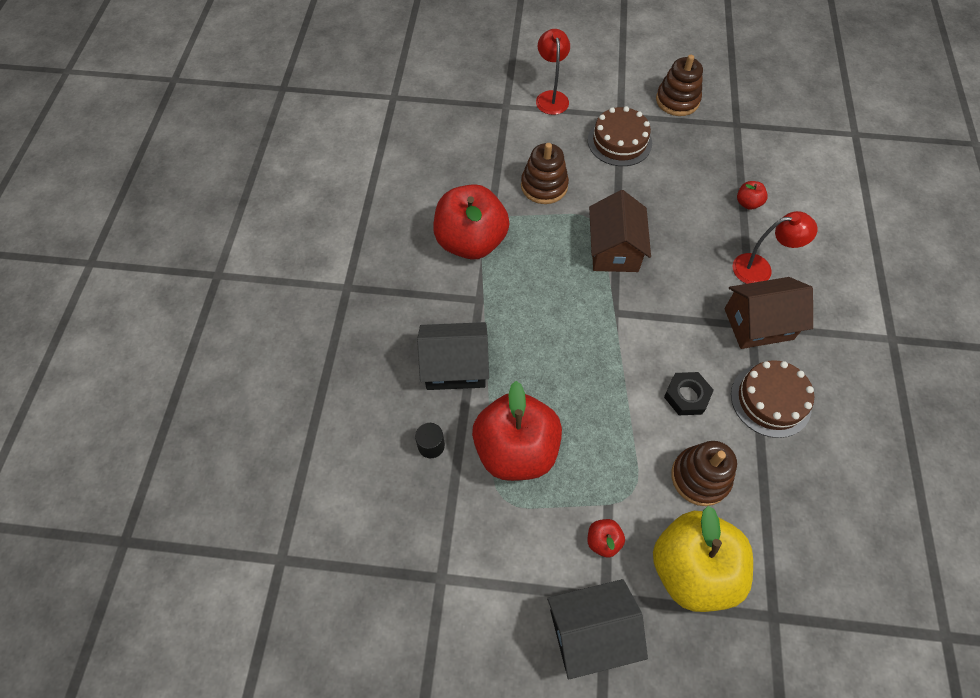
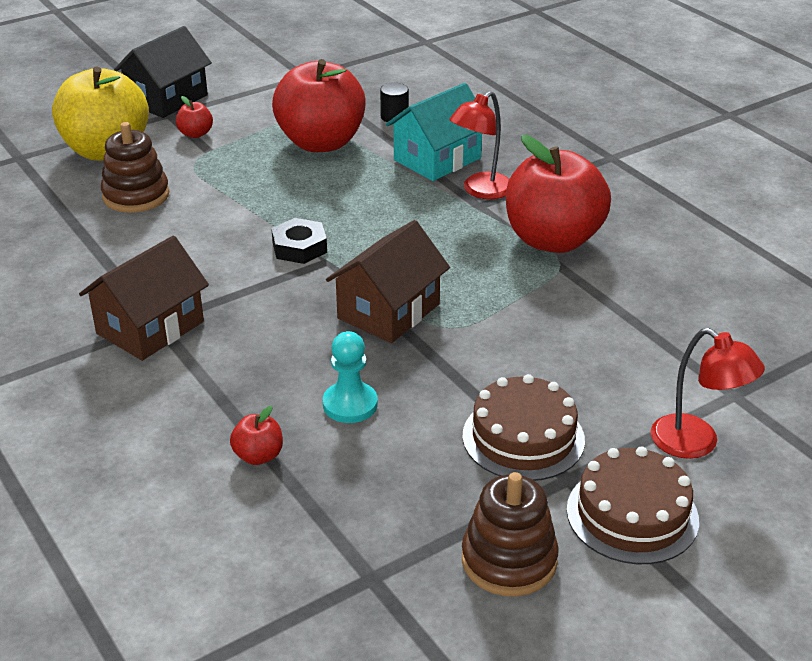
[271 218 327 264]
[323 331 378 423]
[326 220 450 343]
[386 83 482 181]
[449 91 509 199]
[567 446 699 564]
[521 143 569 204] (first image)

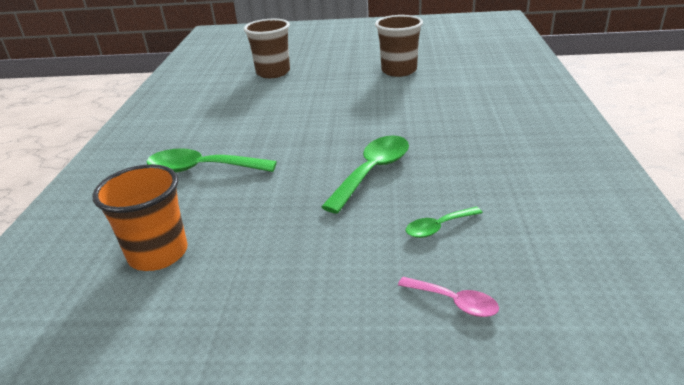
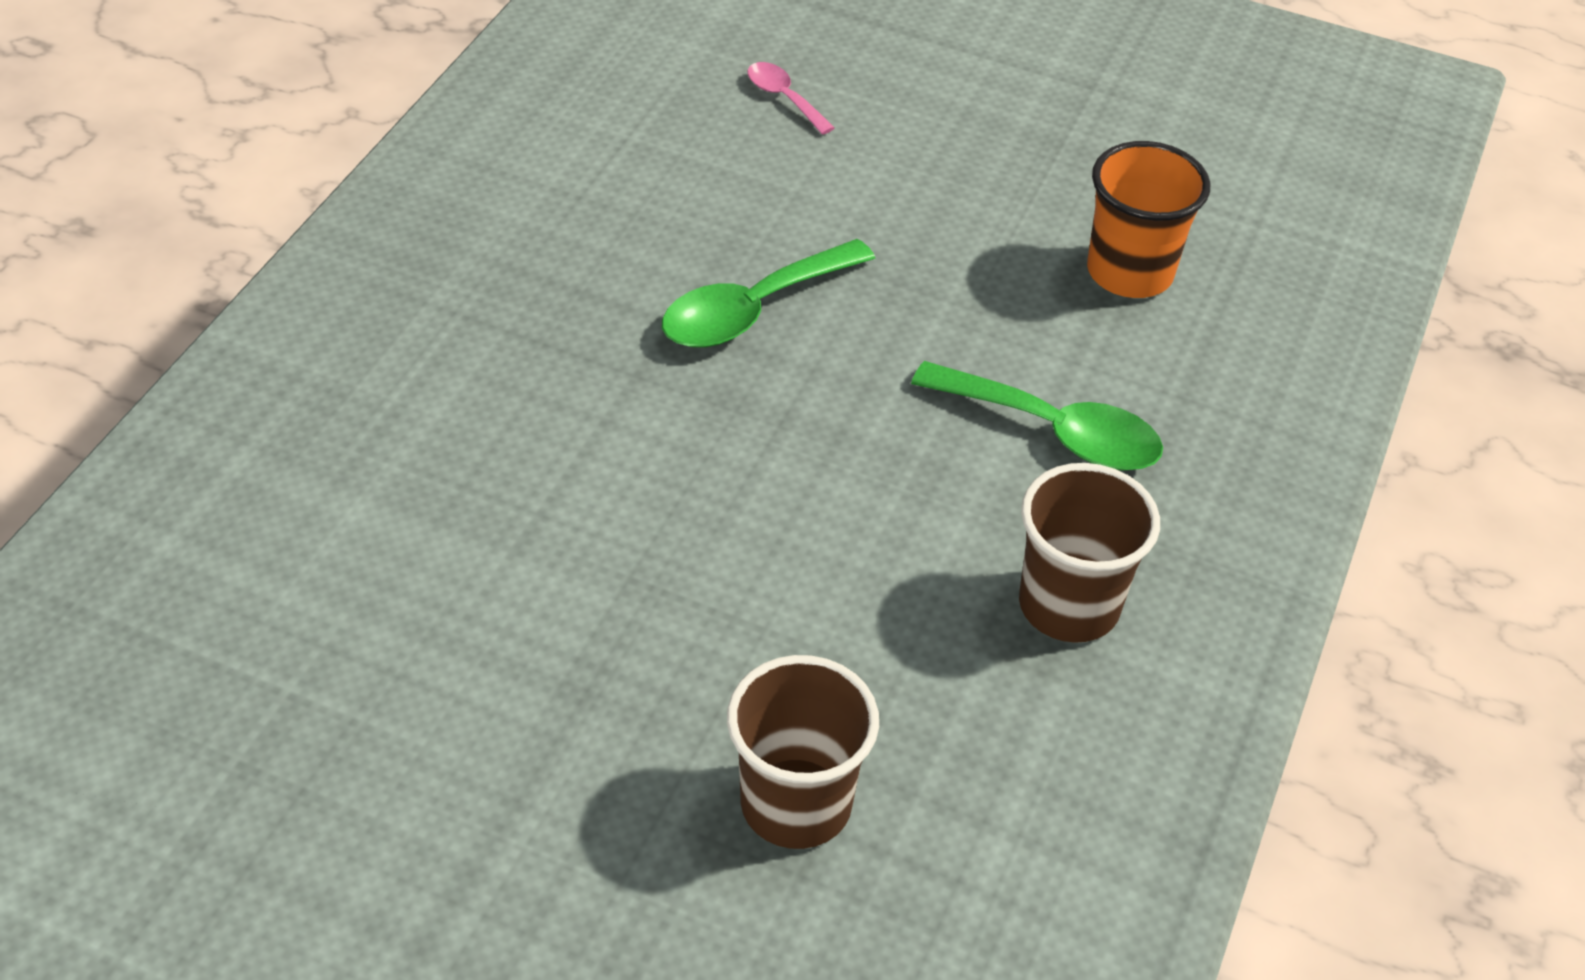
[1019 463 1160 643]
[406 207 483 238] (first image)

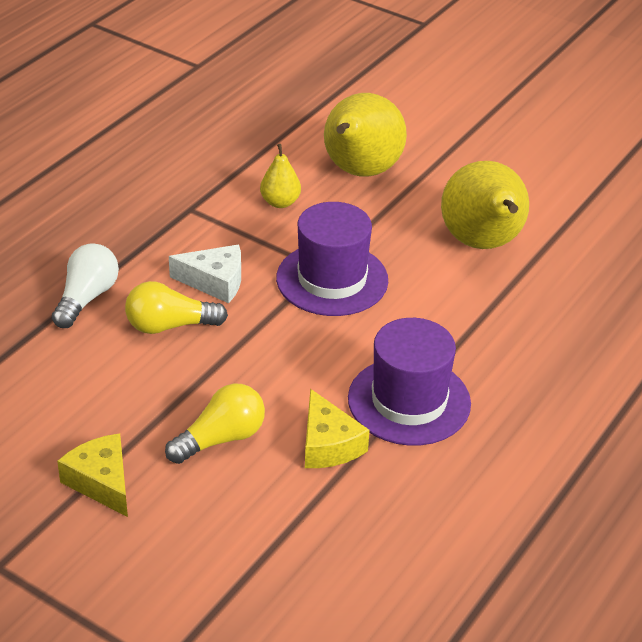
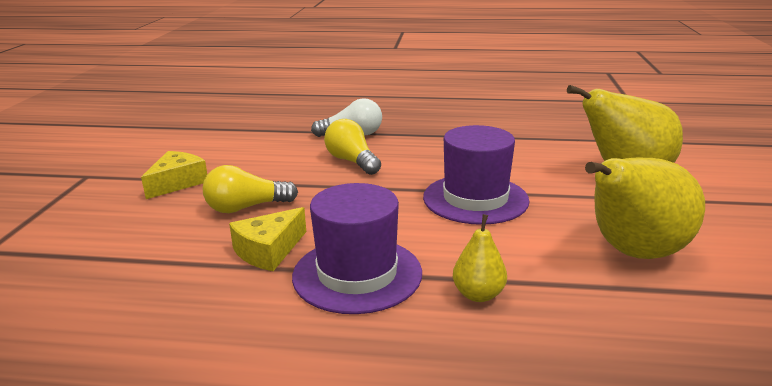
[202 165 298 213]
[453 214 507 302]
[169 245 241 303] (first image)

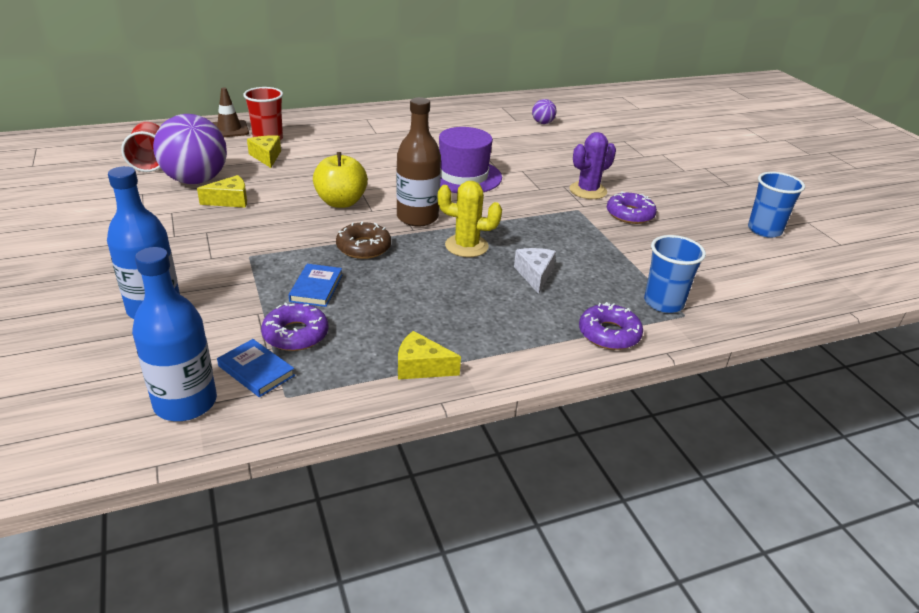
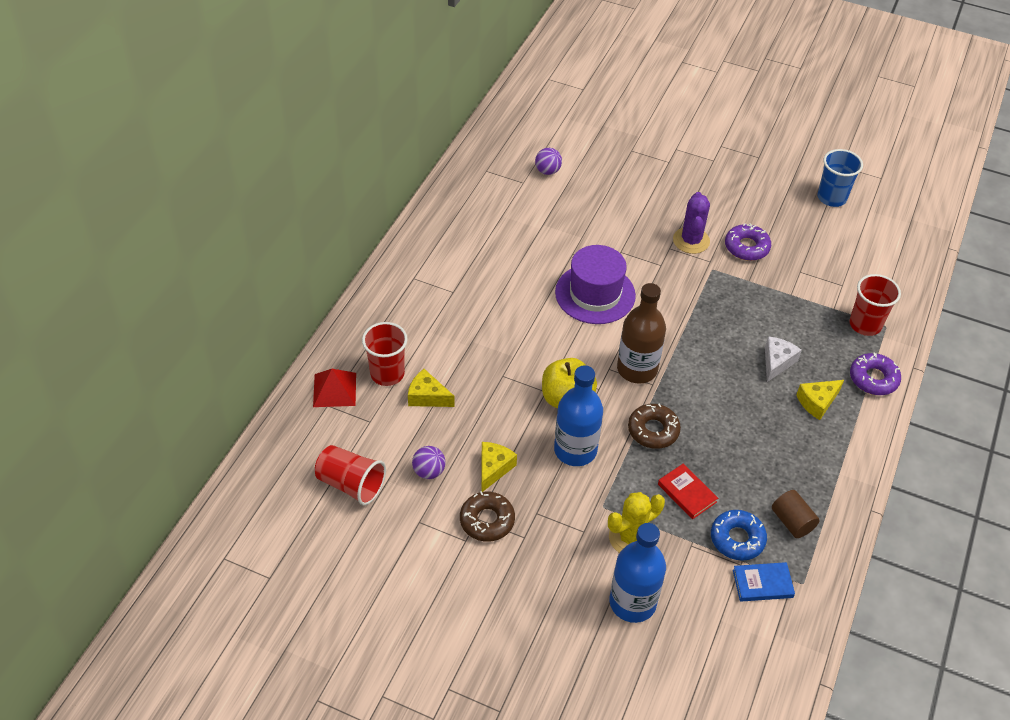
[313 369 356 407]
[412 446 446 479]
[460 491 515 542]
[554 365 603 466]
[608 492 665 553]
[658 463 718 519]
[711 510 767 561]
[765 336 802 382]
[772 490 820 538]
[796 380 844 420]
[850 274 901 336]

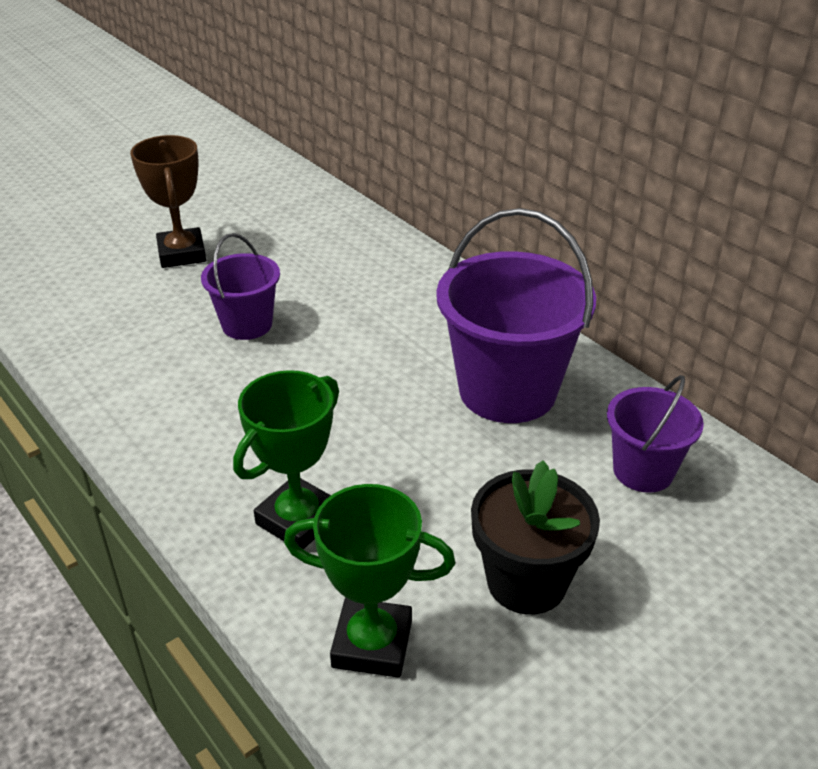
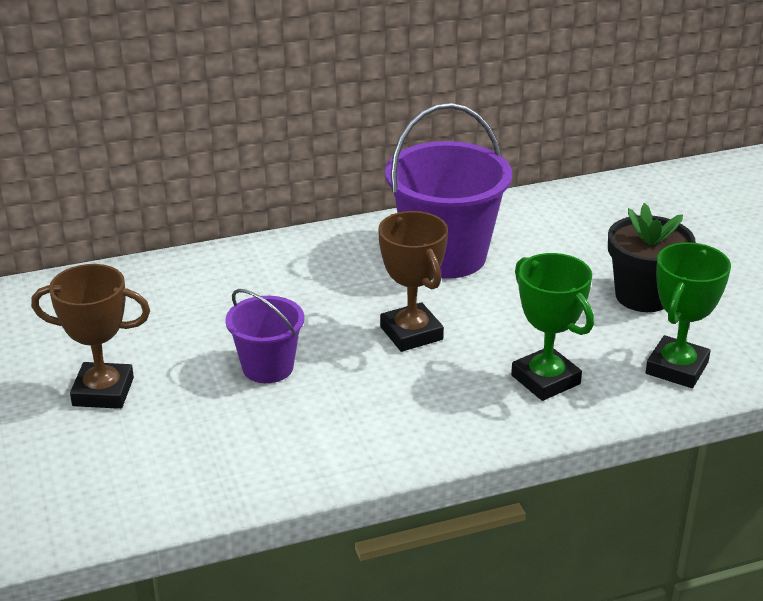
[378 211 448 352]
[607 375 704 493] (first image)

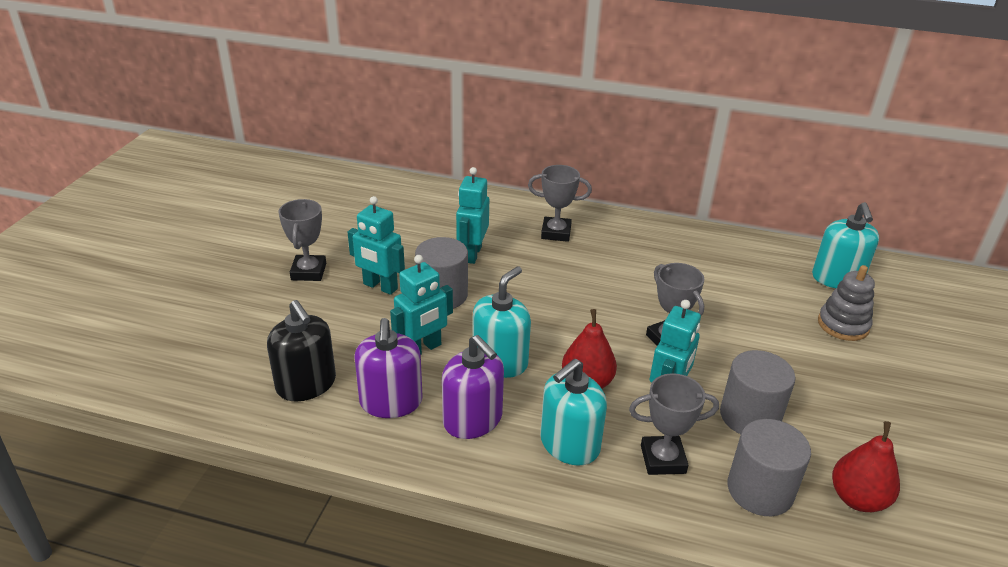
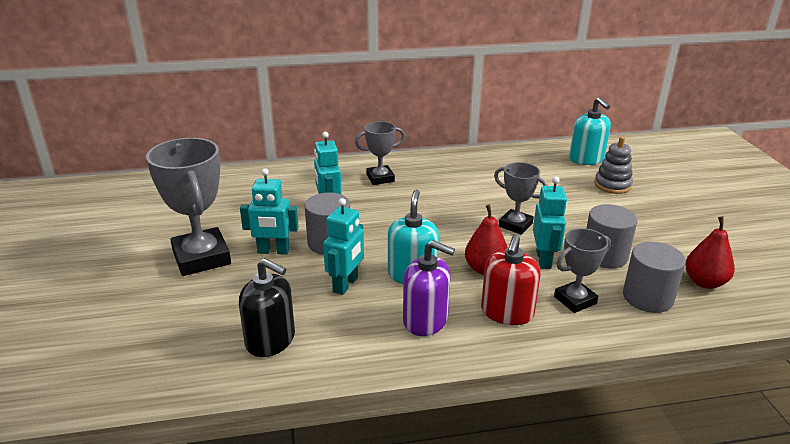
[146 138 231 276]
[481 235 541 325]
[354 318 423 418] (first image)

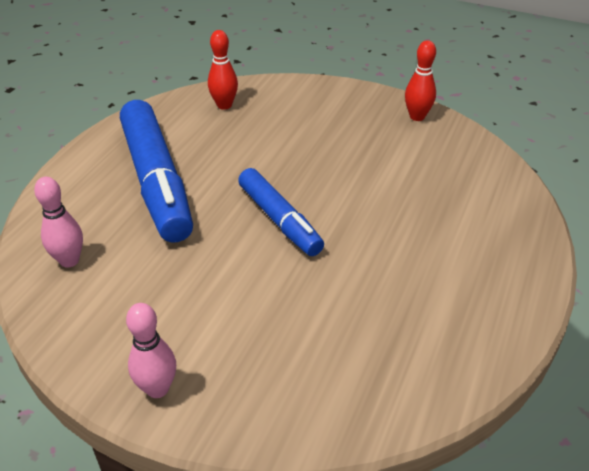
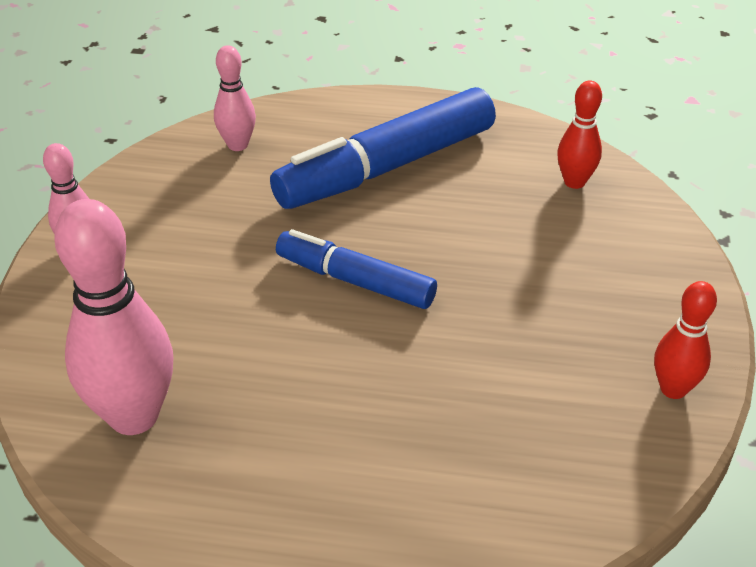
[54 199 173 435]
[276 229 437 309]

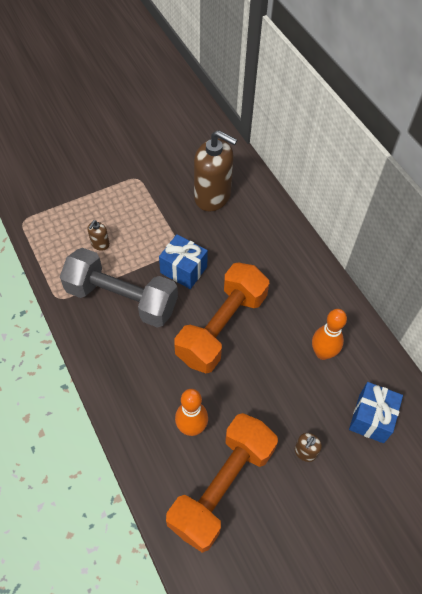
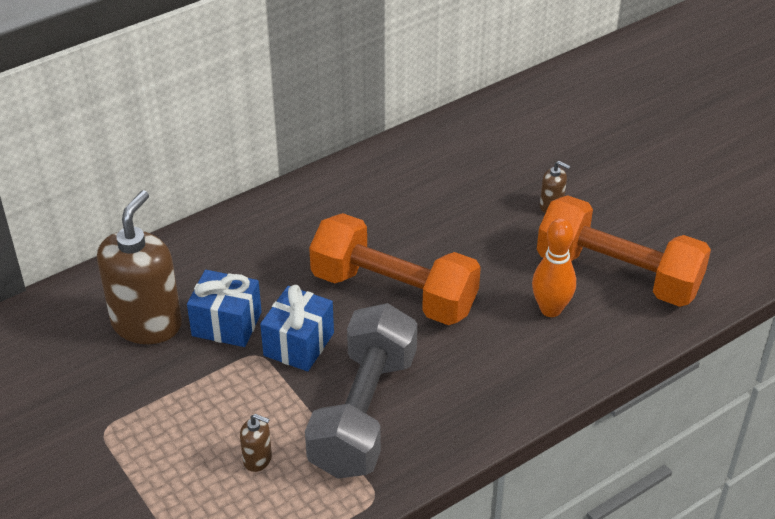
[187 270 262 347]
[312 309 347 360] (first image)

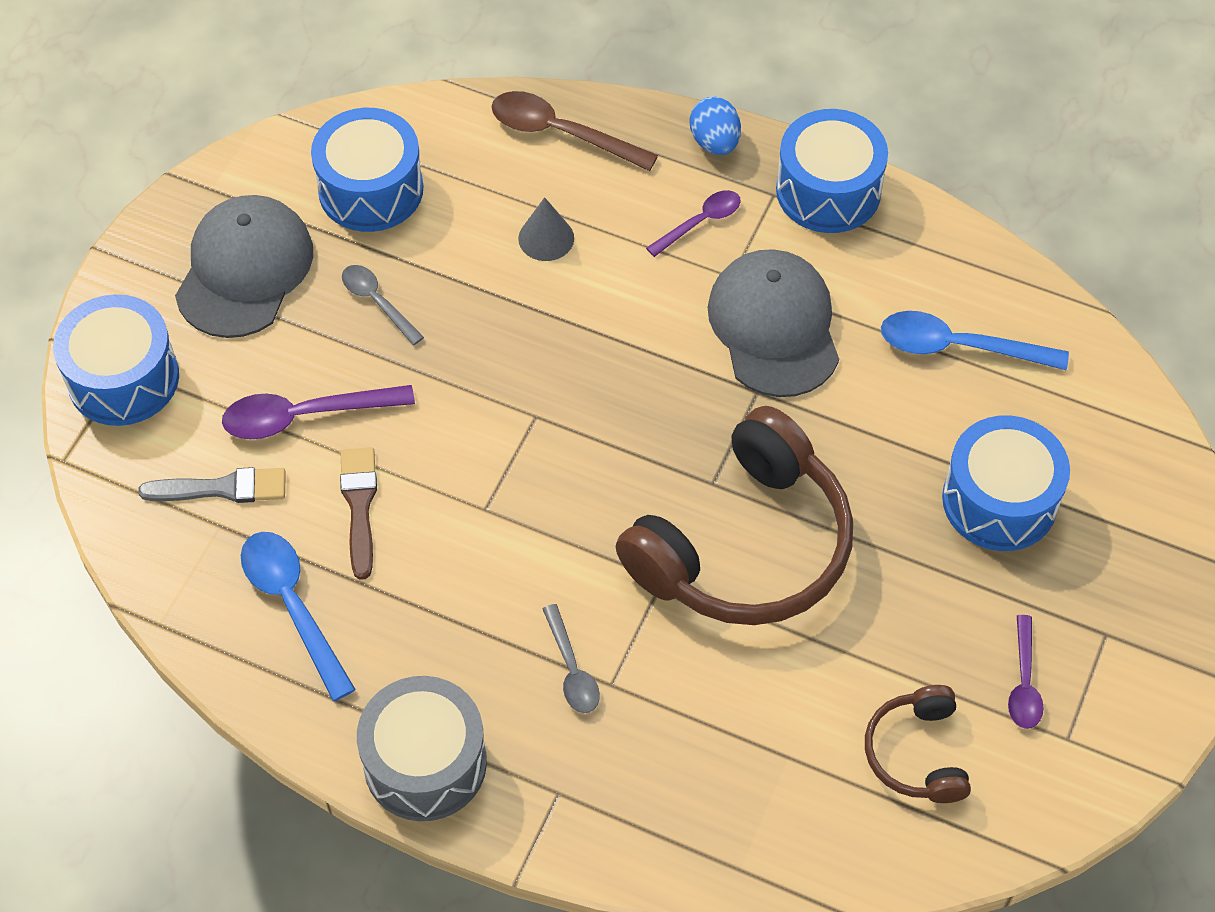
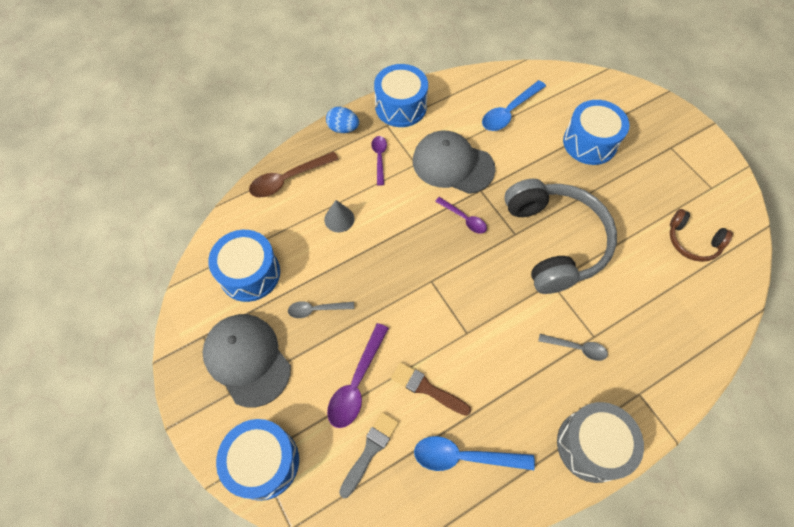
[435 197 487 234]
[504 179 617 294]

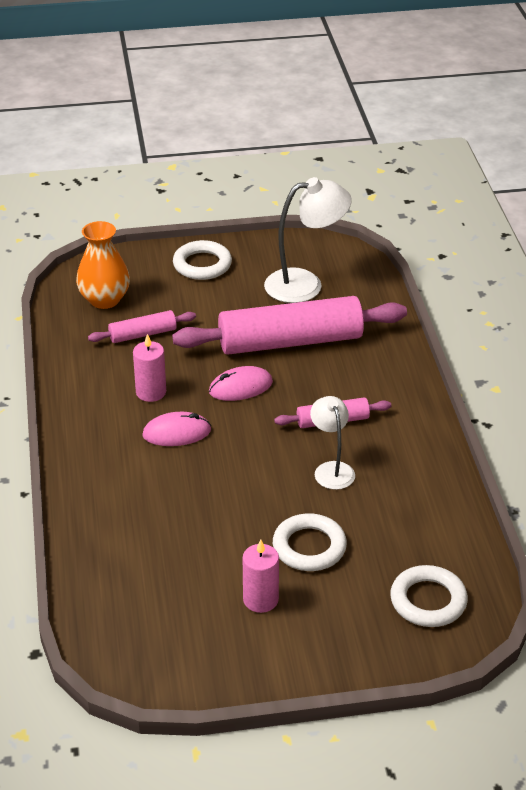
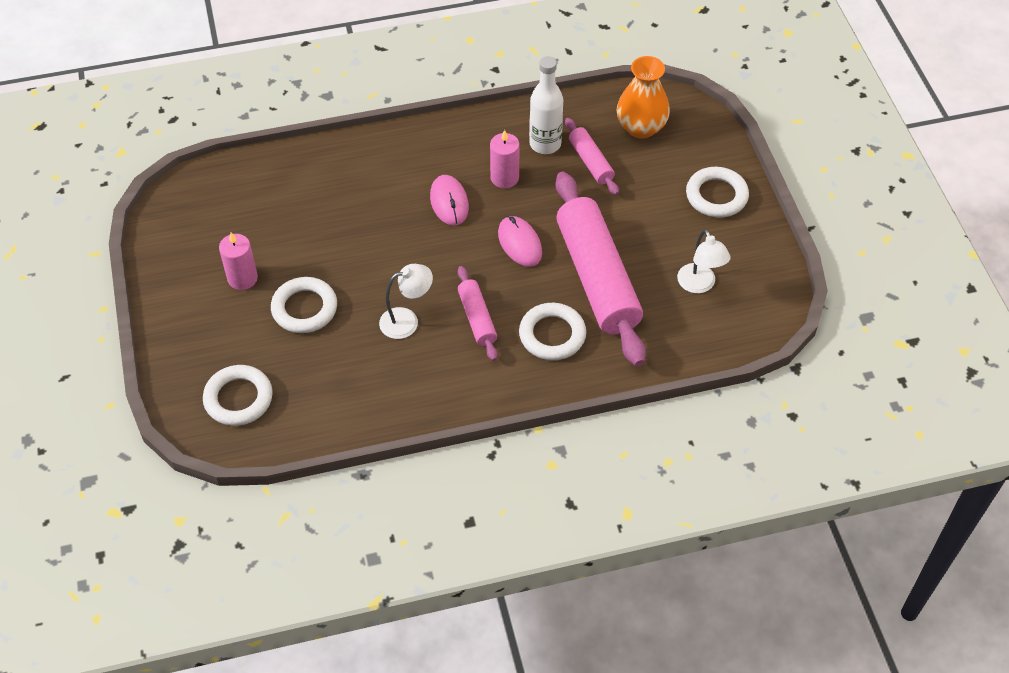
[519 303 586 360]
[529 56 563 154]
[677 229 731 293]

